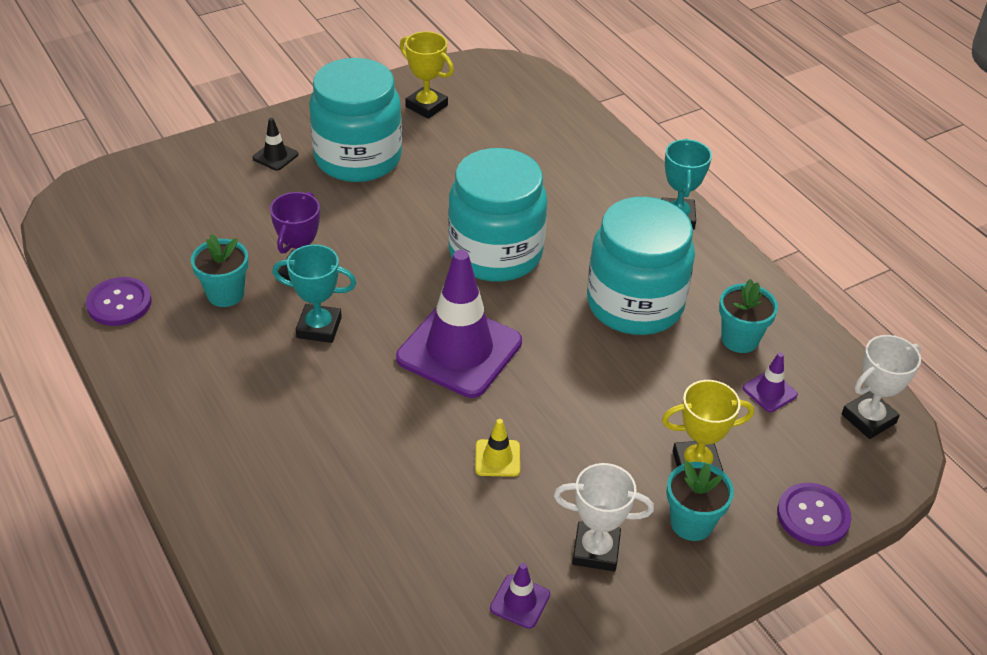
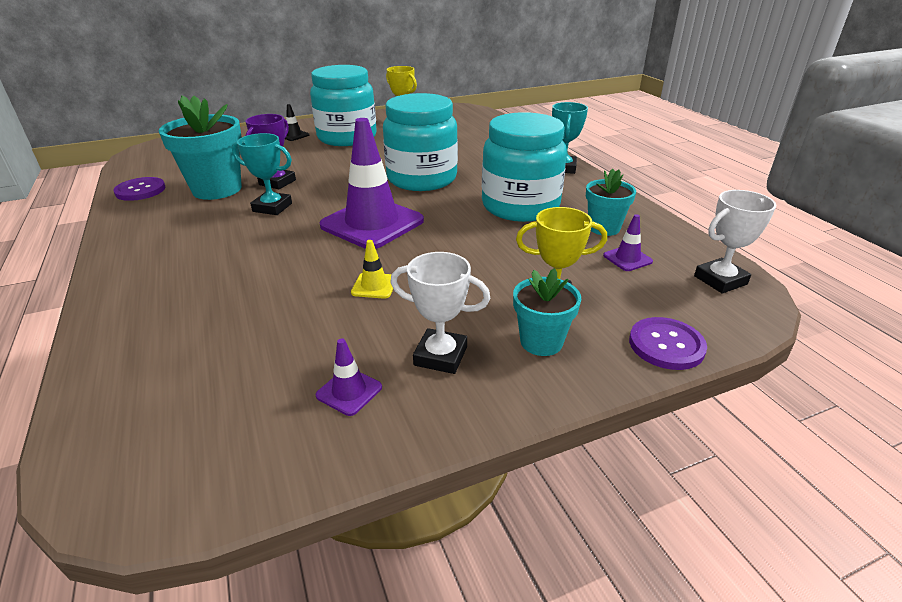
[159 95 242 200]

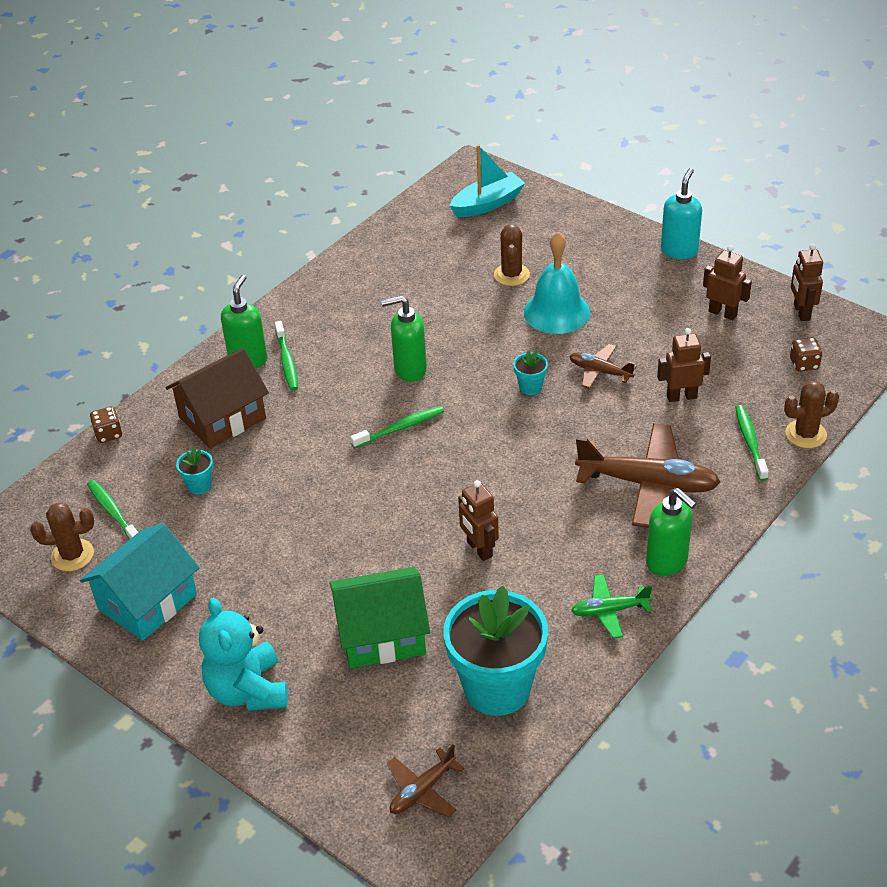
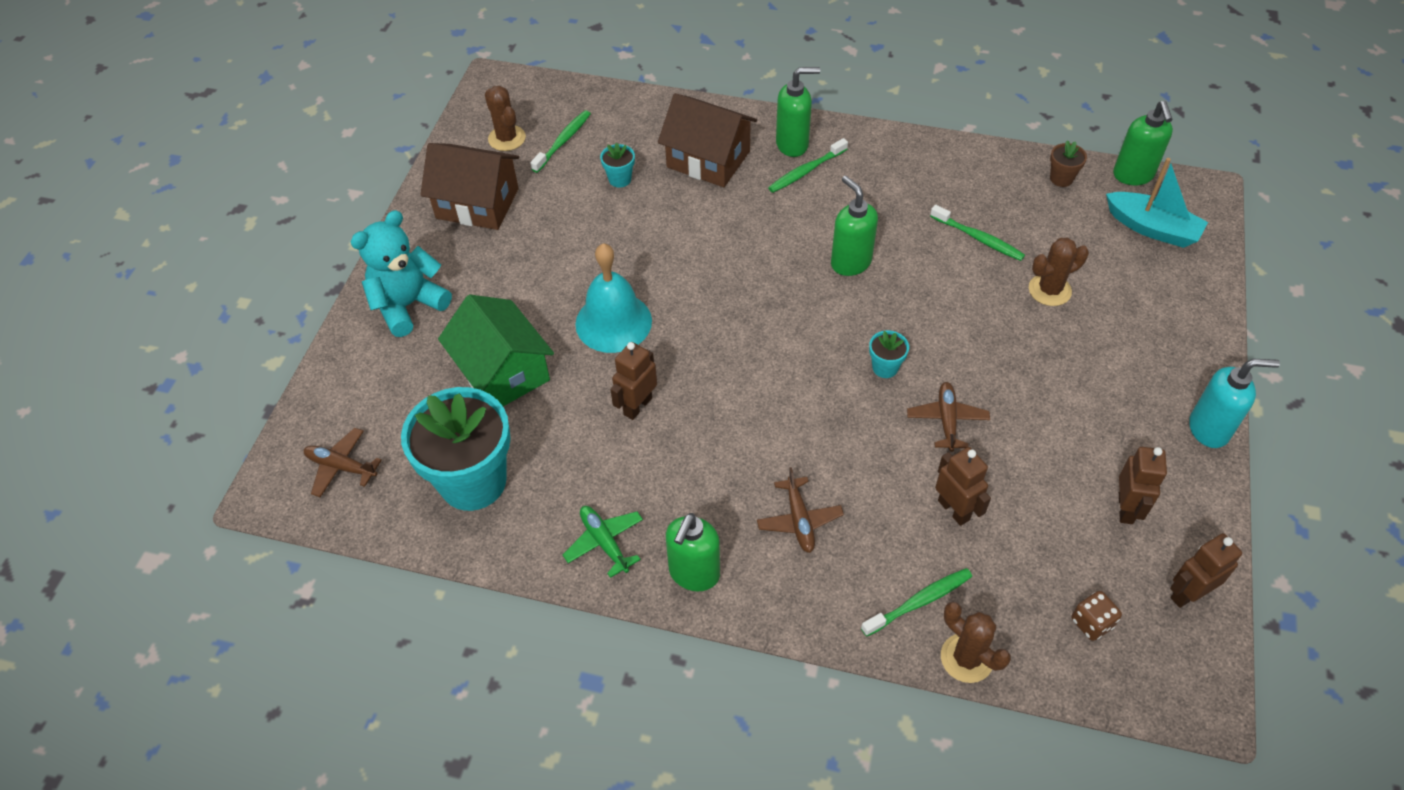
[420 143 519 230]
[575 243 652 353]
[757 467 844 553]
[930 205 1025 261]
[1050 140 1087 187]
[1113 101 1173 185]
[89 406 123 443] (first image)

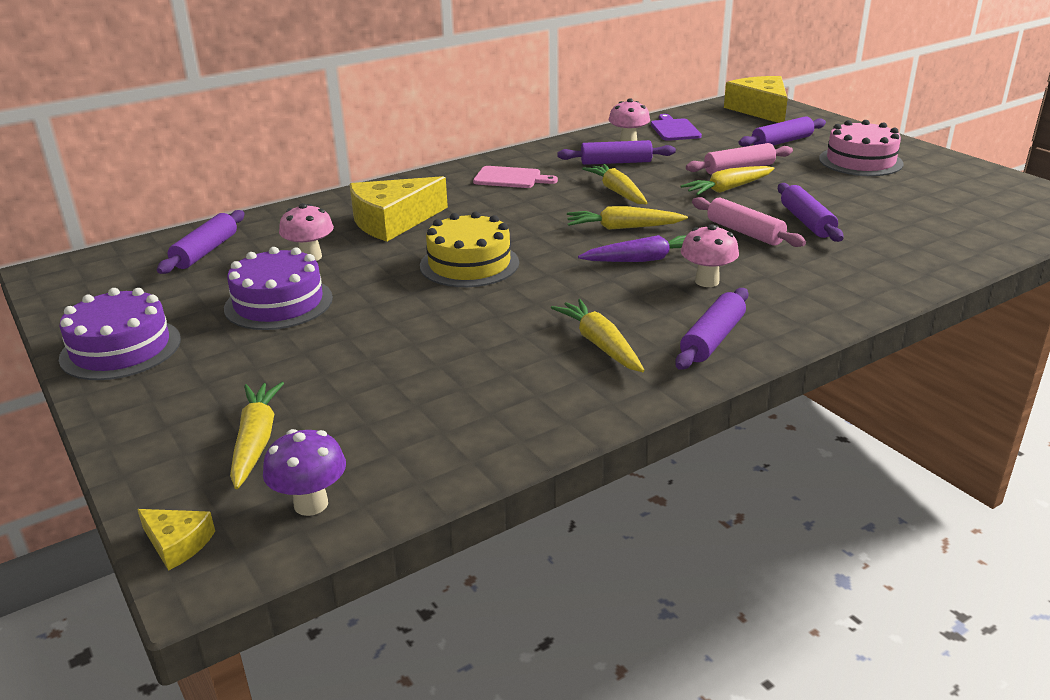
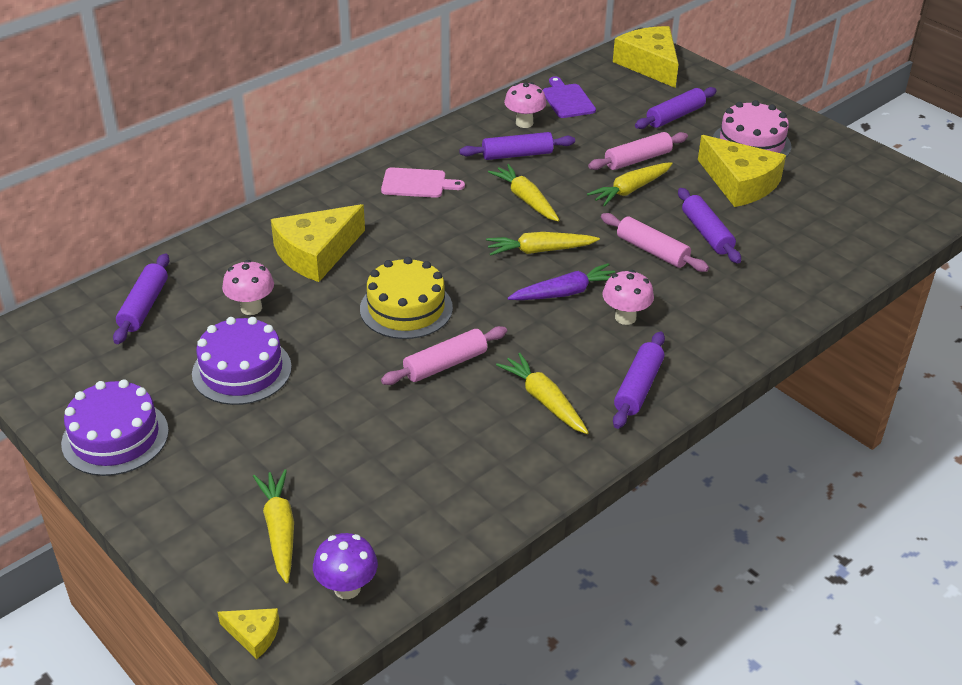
[381 326 507 385]
[698 135 786 207]

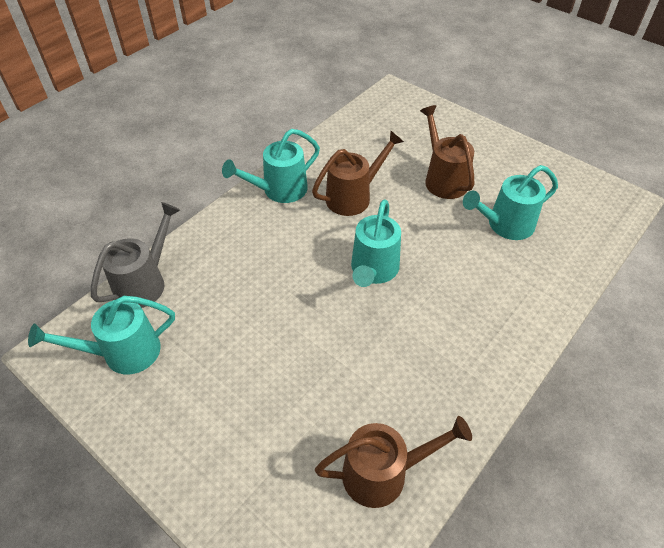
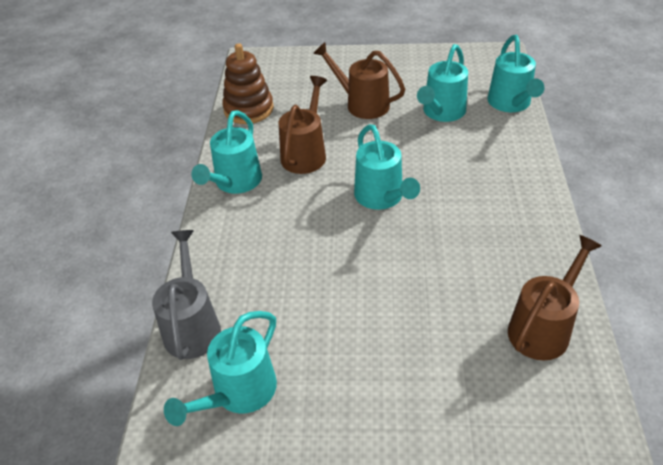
[222 43 274 124]
[488 35 545 112]

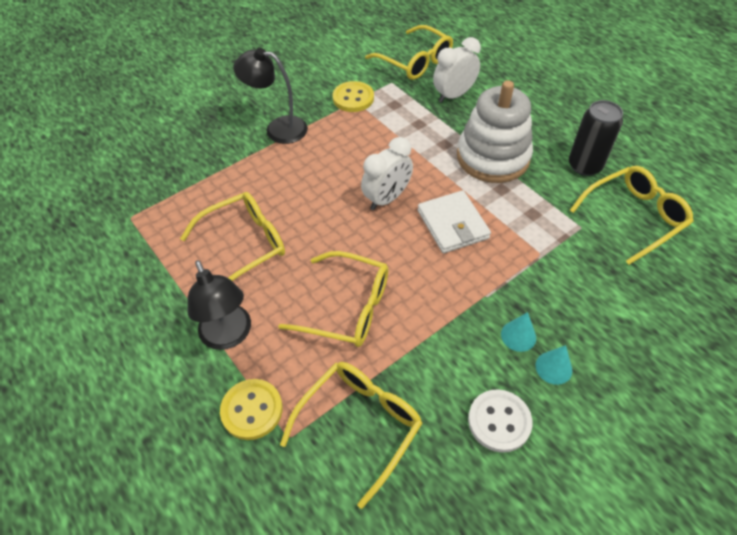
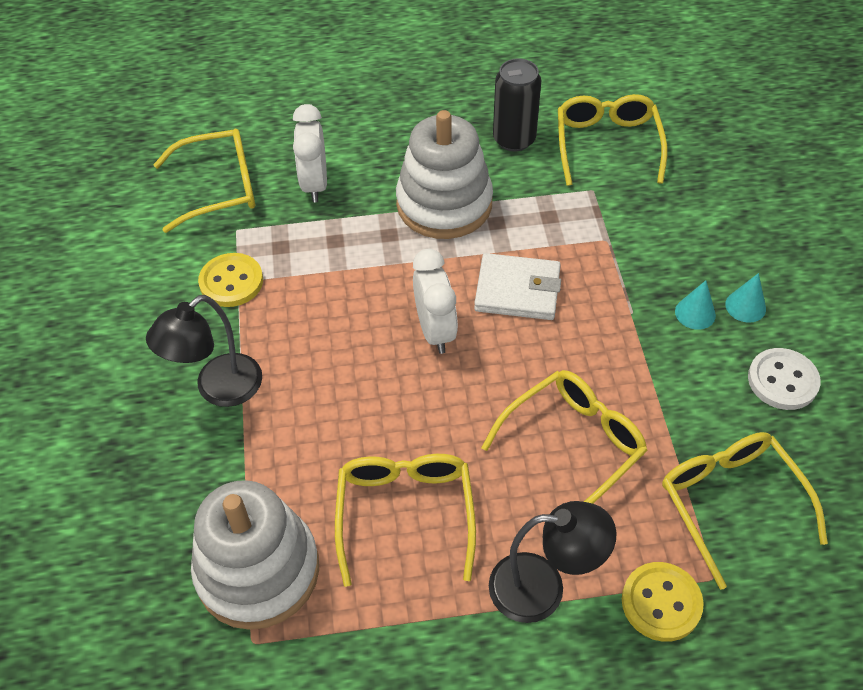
[191 480 319 630]

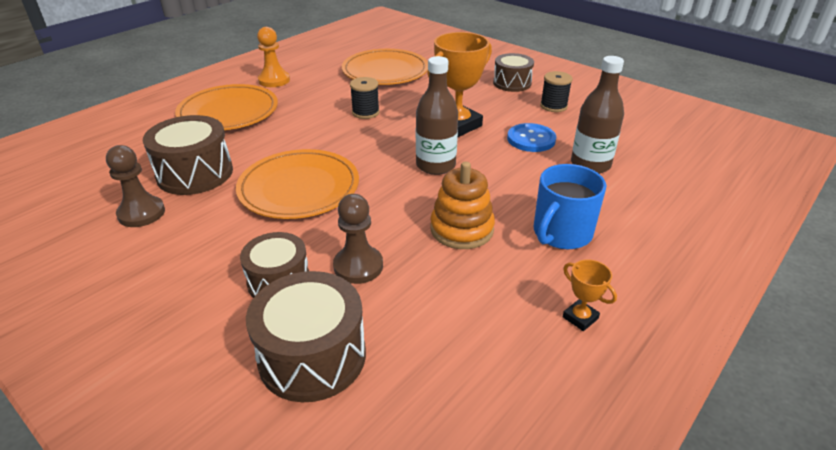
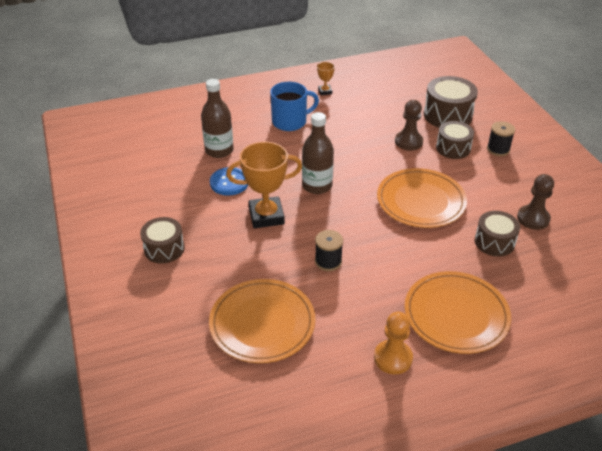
[475 211 520 257]
[487 121 515 156]
[430 162 495 249] (first image)

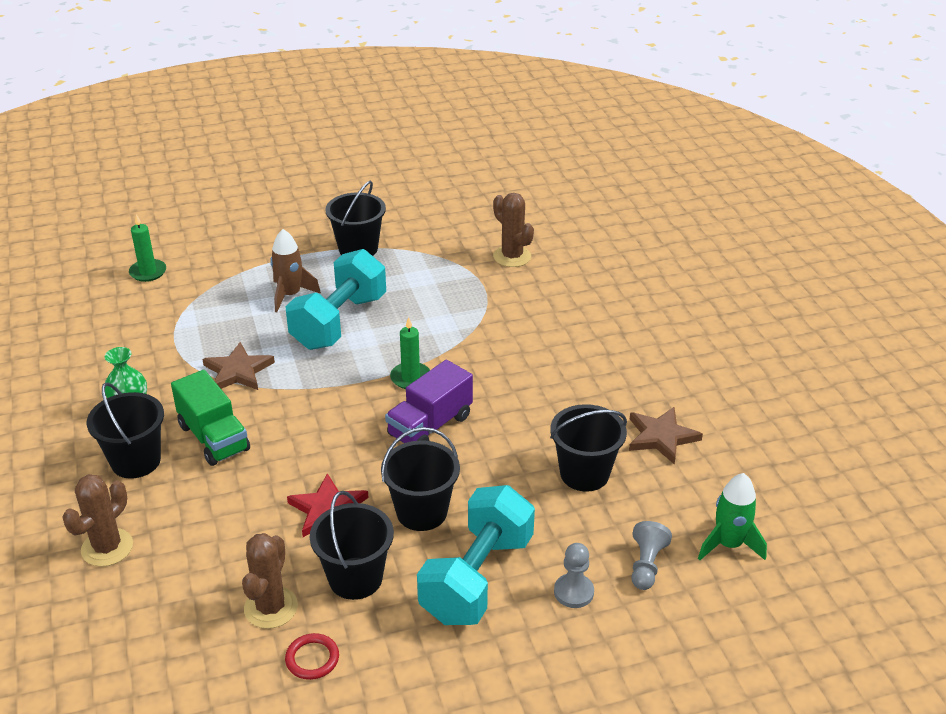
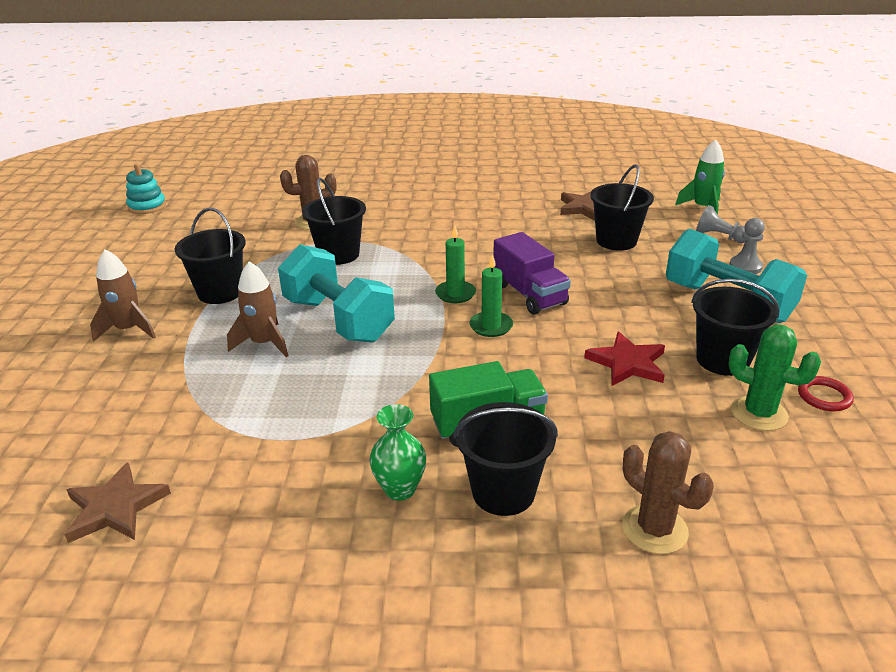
[64 462 171 543]
[90 249 156 342]
[126 164 166 214]
[302 178 366 265]
[469 254 513 337]
[728 325 821 431]

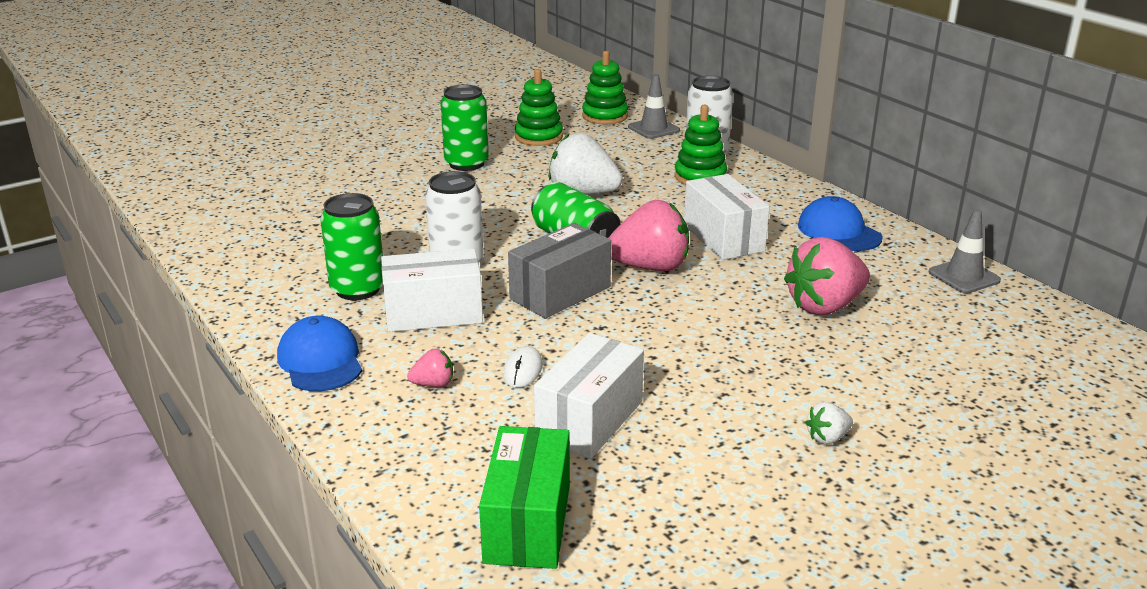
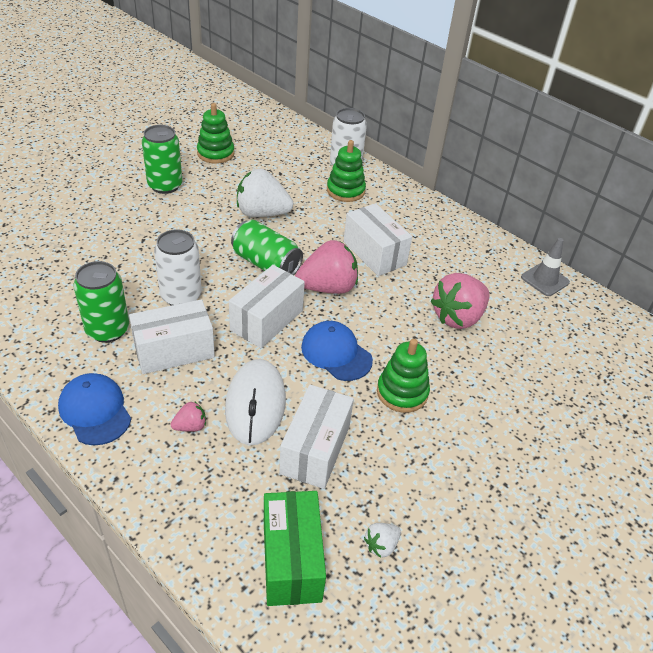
[225 359 286 445]
[229 265 305 348]
[301 321 373 381]
[364 523 401 558]
[377 339 430 413]
[628 74 680 139] (first image)

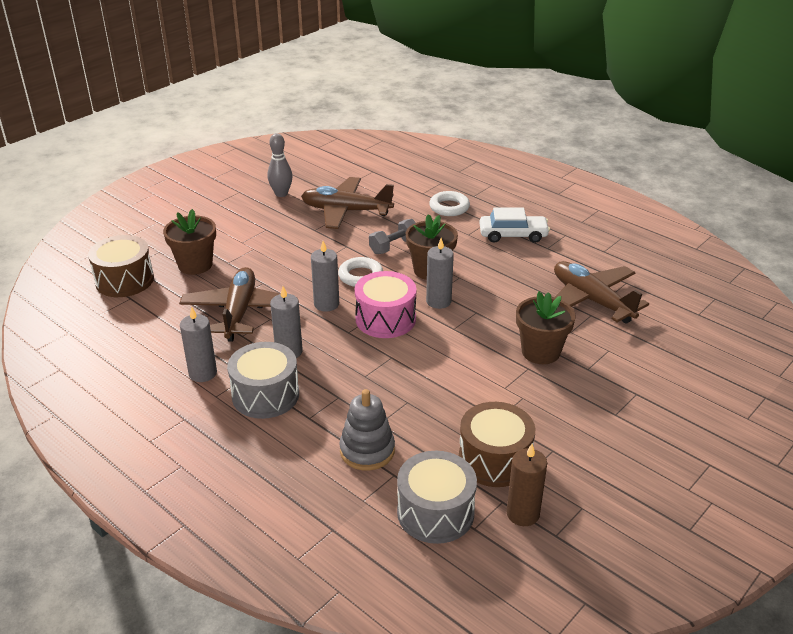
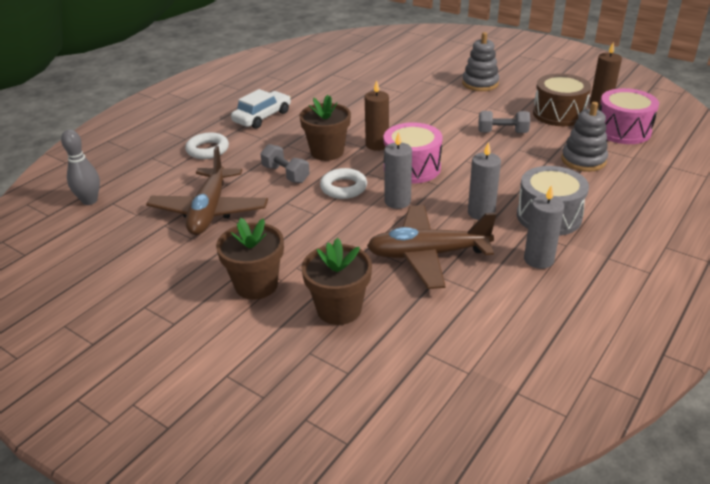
[61 130 100 205]
[216 218 284 300]
[231 89 291 129]
[365 80 389 151]
[462 32 499 91]
[479 111 530 133]
[599 88 659 144]
[88 235 154 297] (first image)
[554 261 649 323] (first image)

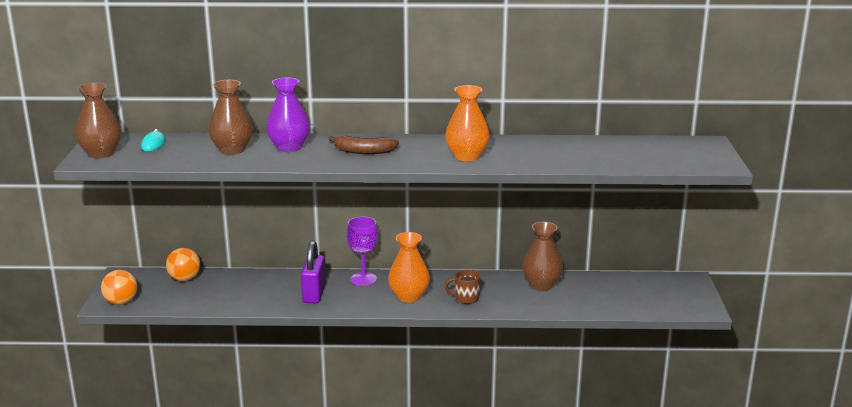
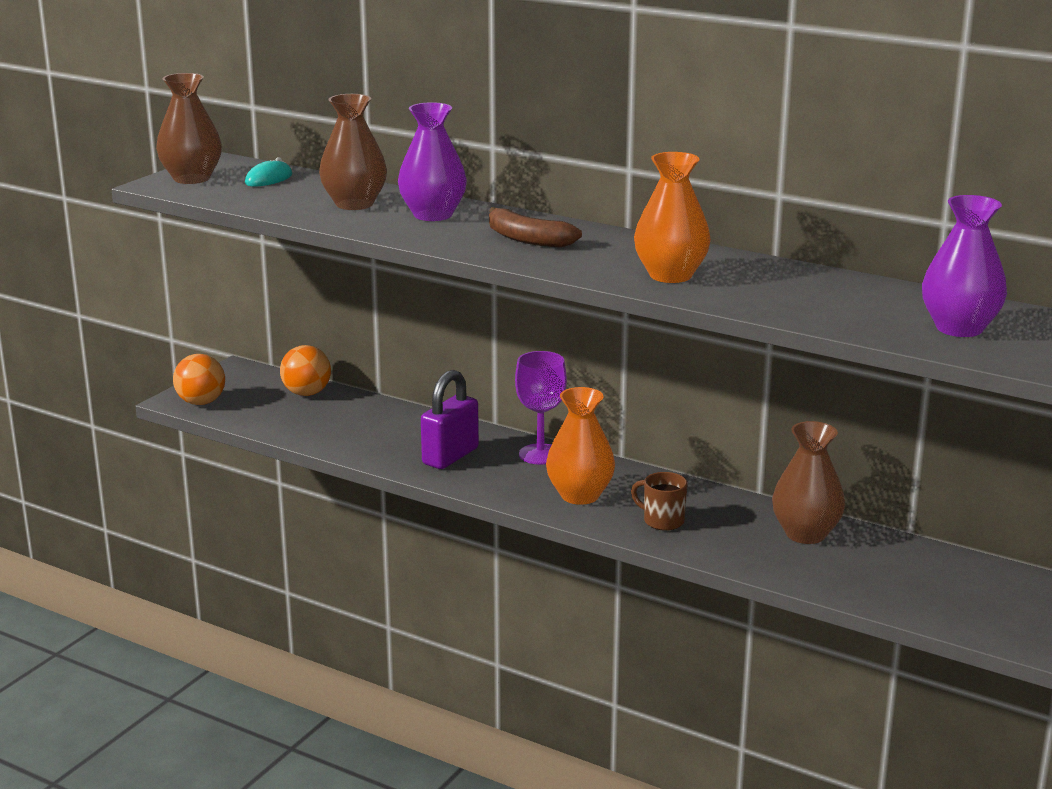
[922 195 1007 337]

